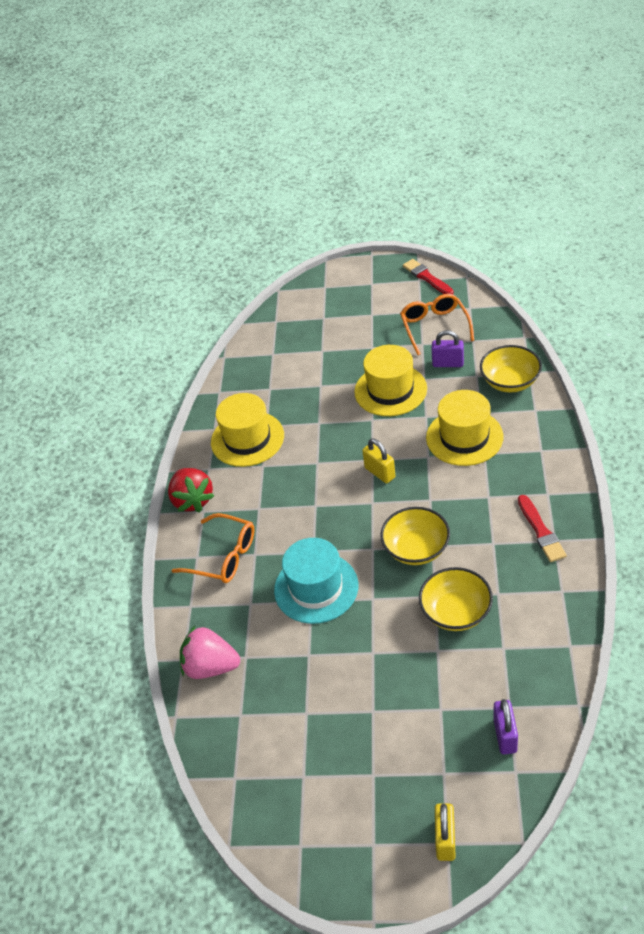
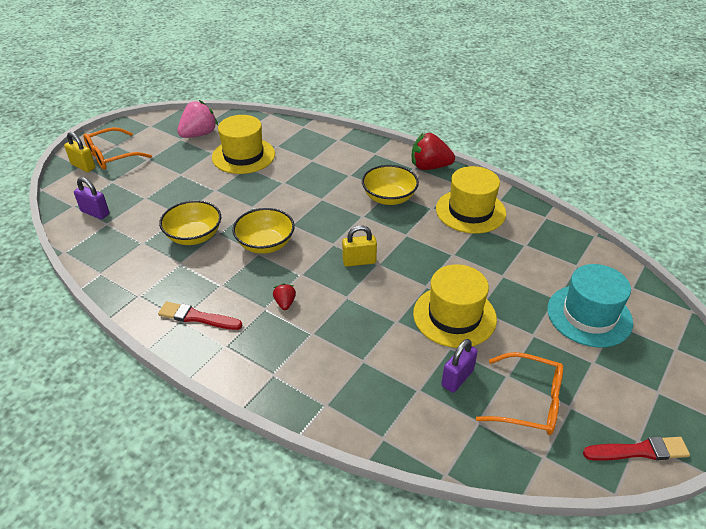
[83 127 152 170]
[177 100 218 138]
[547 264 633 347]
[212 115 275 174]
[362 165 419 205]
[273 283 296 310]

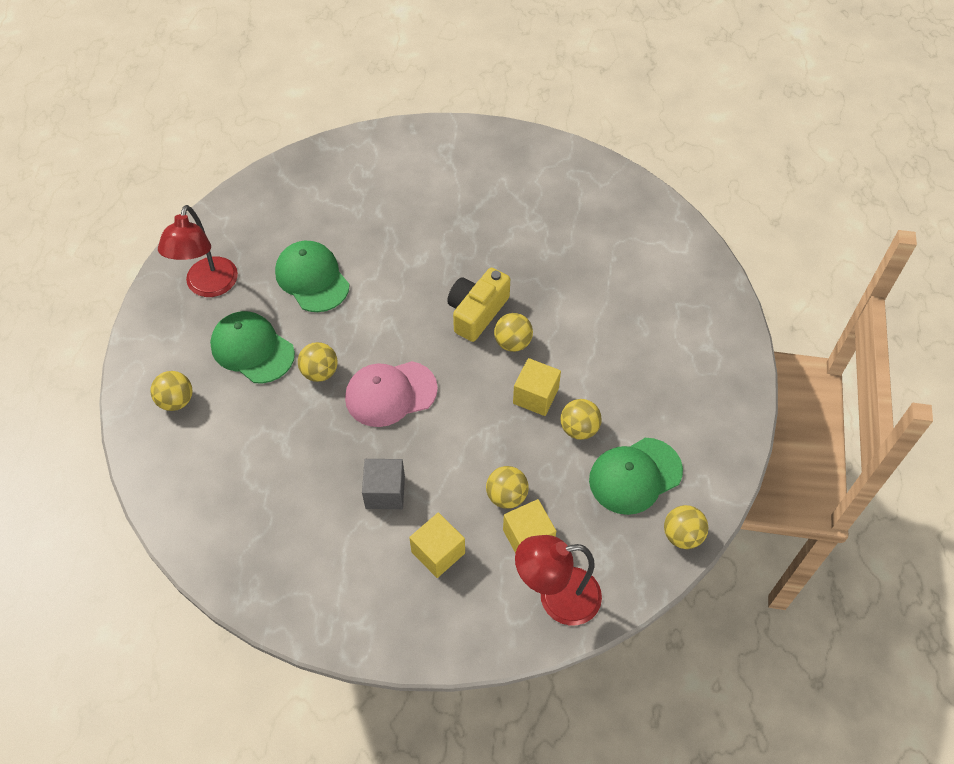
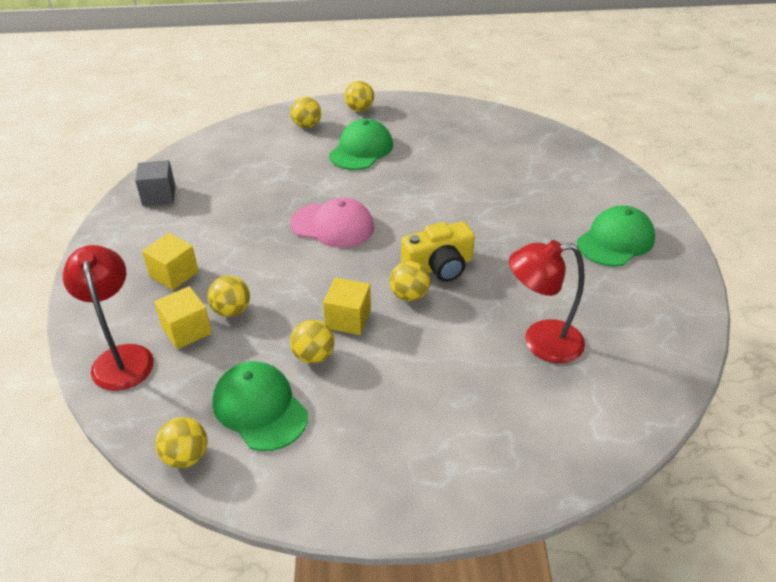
[509 240 585 363]
[577 206 655 267]
[345 81 374 112]
[290 198 374 248]
[135 160 175 206]
[401 221 475 282]

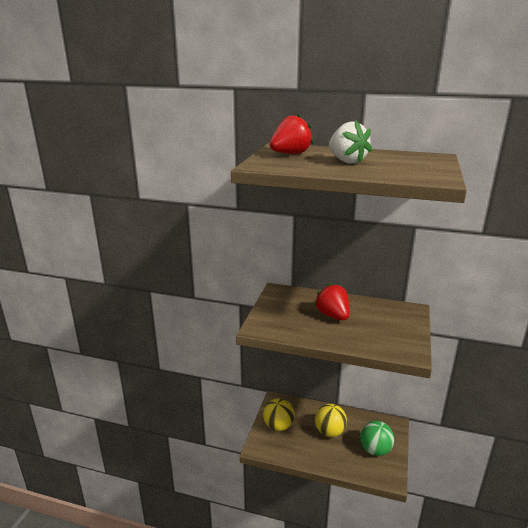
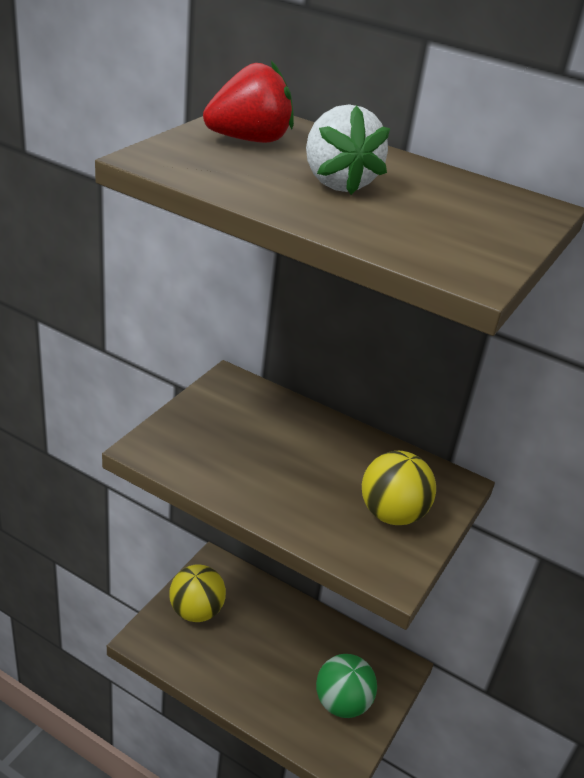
[314 283 350 320] (first image)
[362 451 436 525]

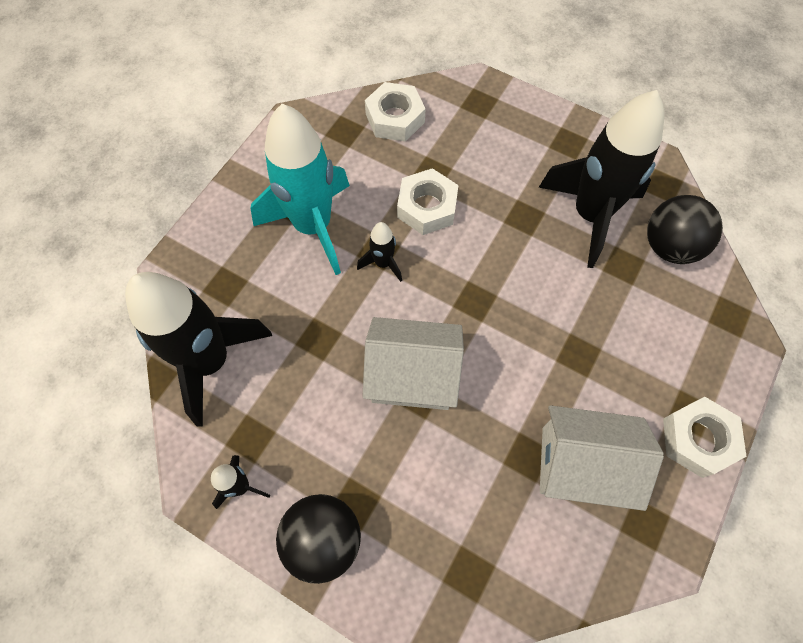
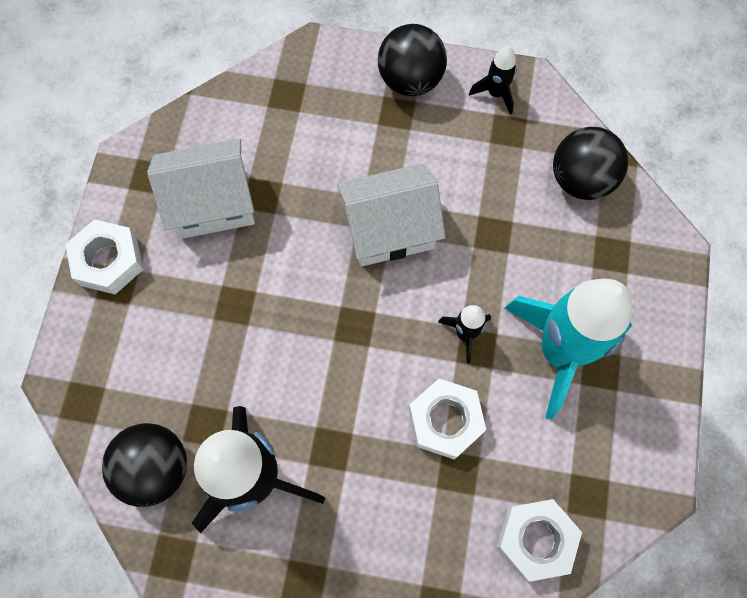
[553 127 628 200]

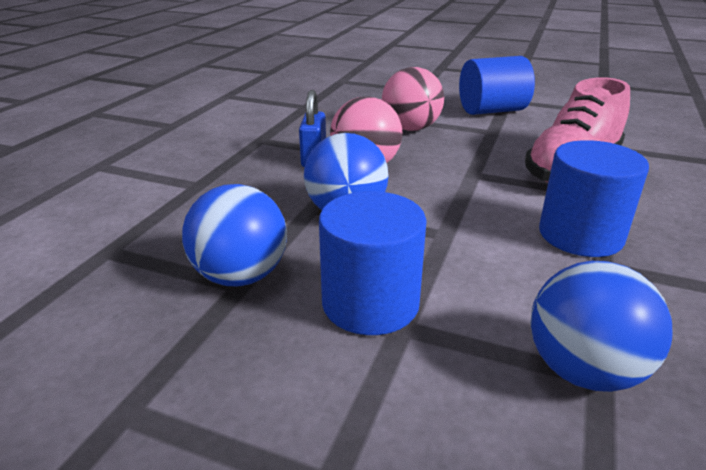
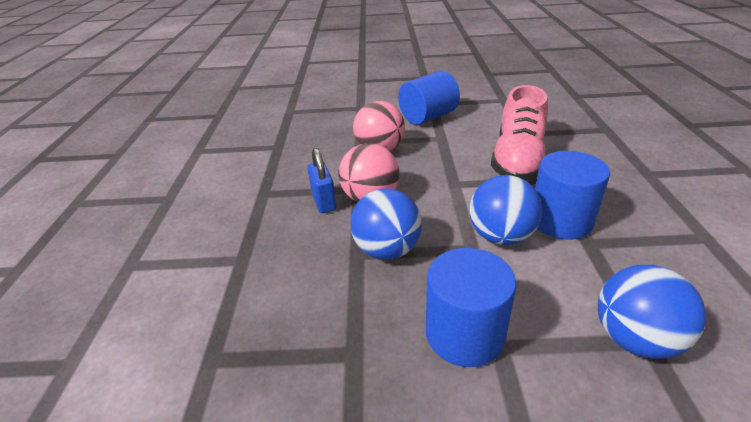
[469 175 542 245]

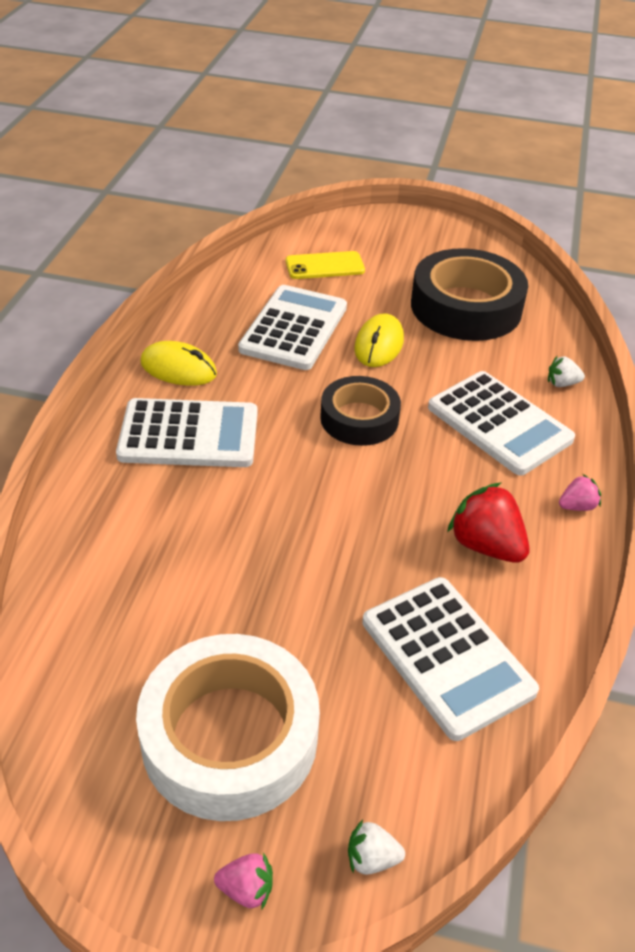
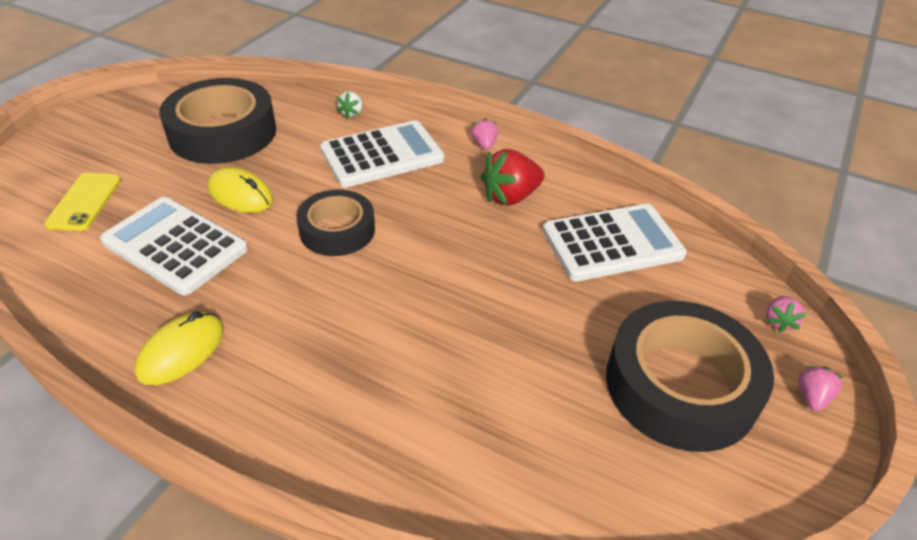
[116 398 257 467] (first image)
[606 301 774 452]
[766 296 806 333]

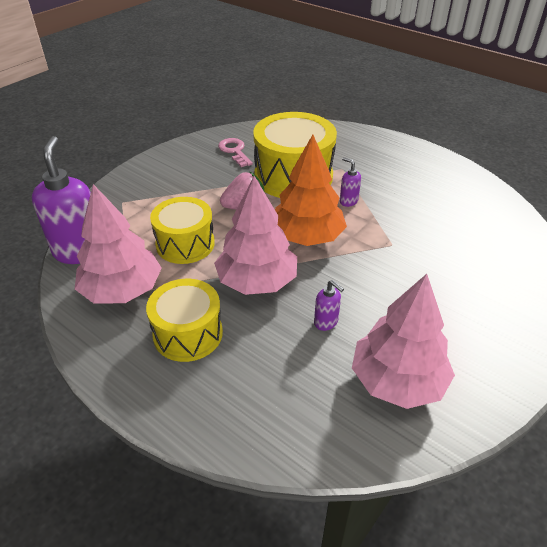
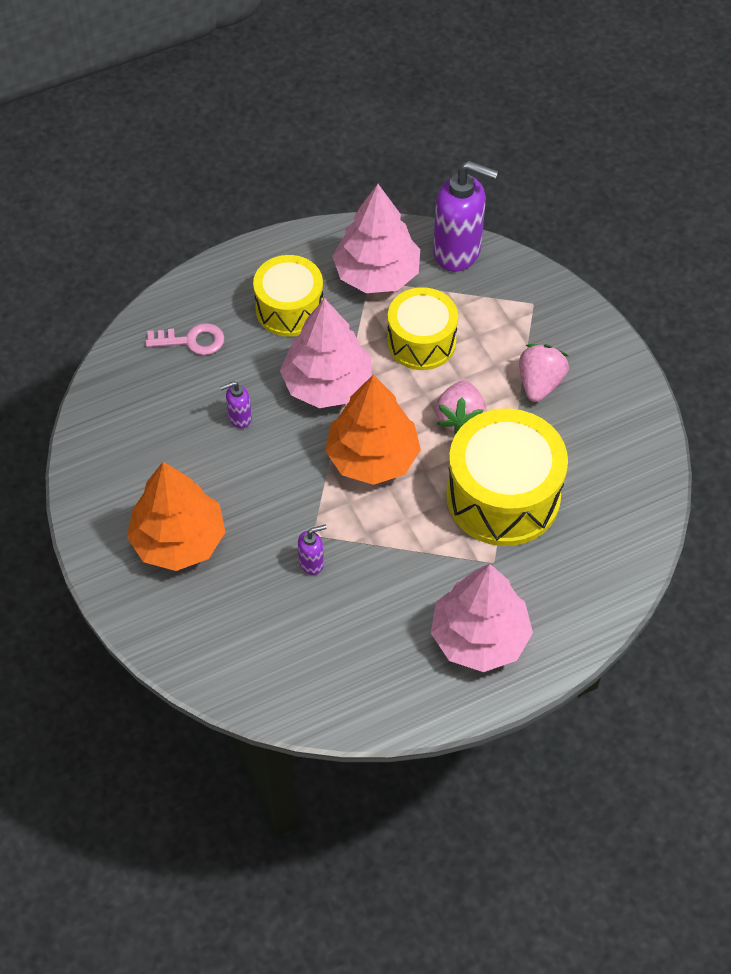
[145 323 225 355]
[298 525 327 575]
[431 564 533 672]
[127 462 226 571]
[519 344 569 402]

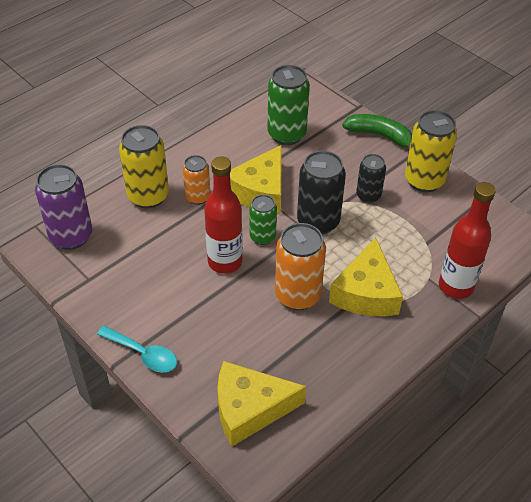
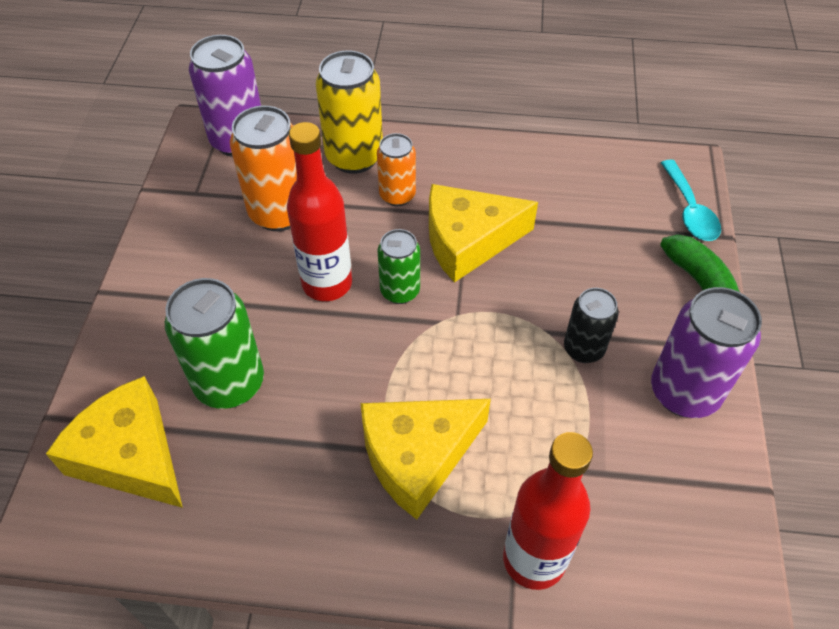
[661 160 721 241]
[165 278 264 409]
[230 106 297 231]
[297 151 346 235] (first image)
[651 287 762 418]

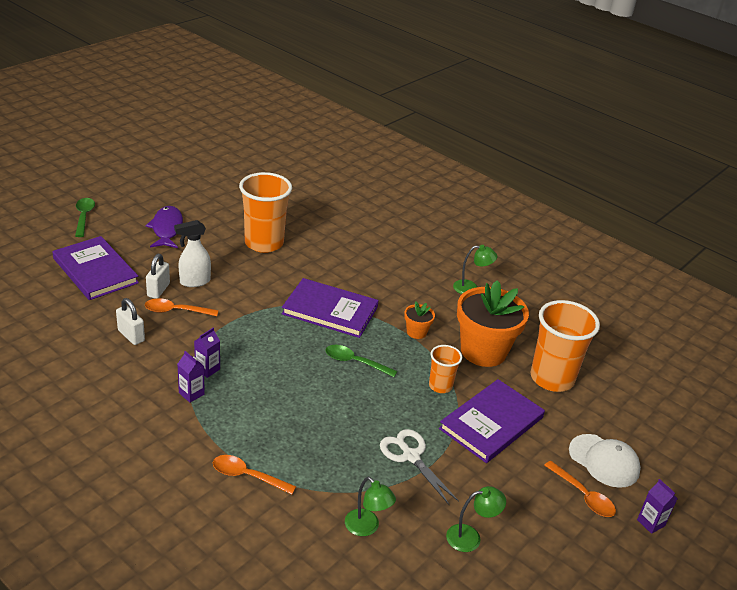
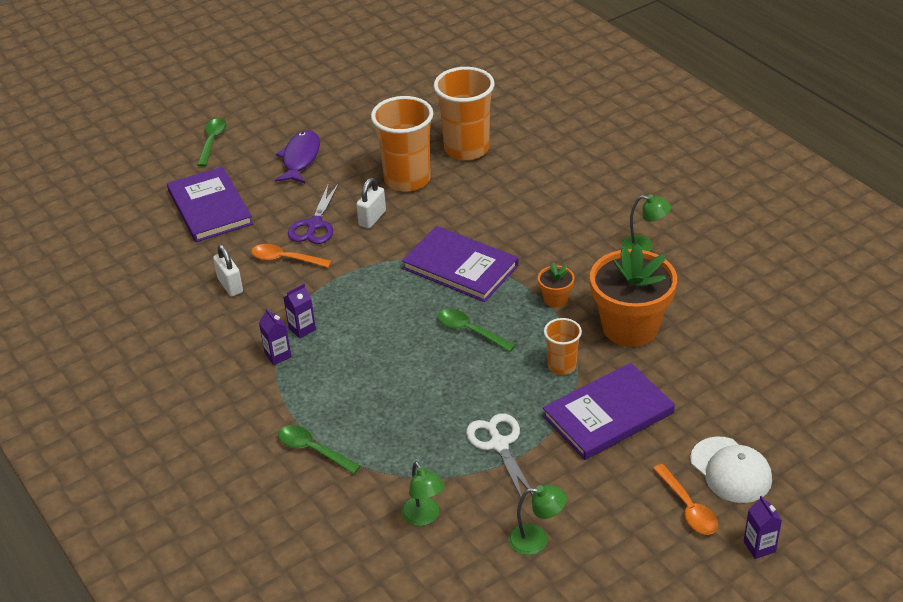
[356 178 386 228]
[288 183 339 244]
[278 425 361 474]
[434 67 495 161]

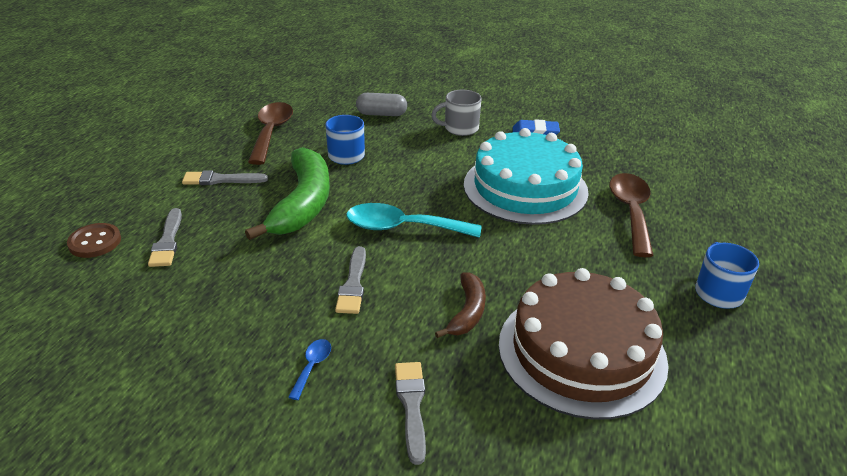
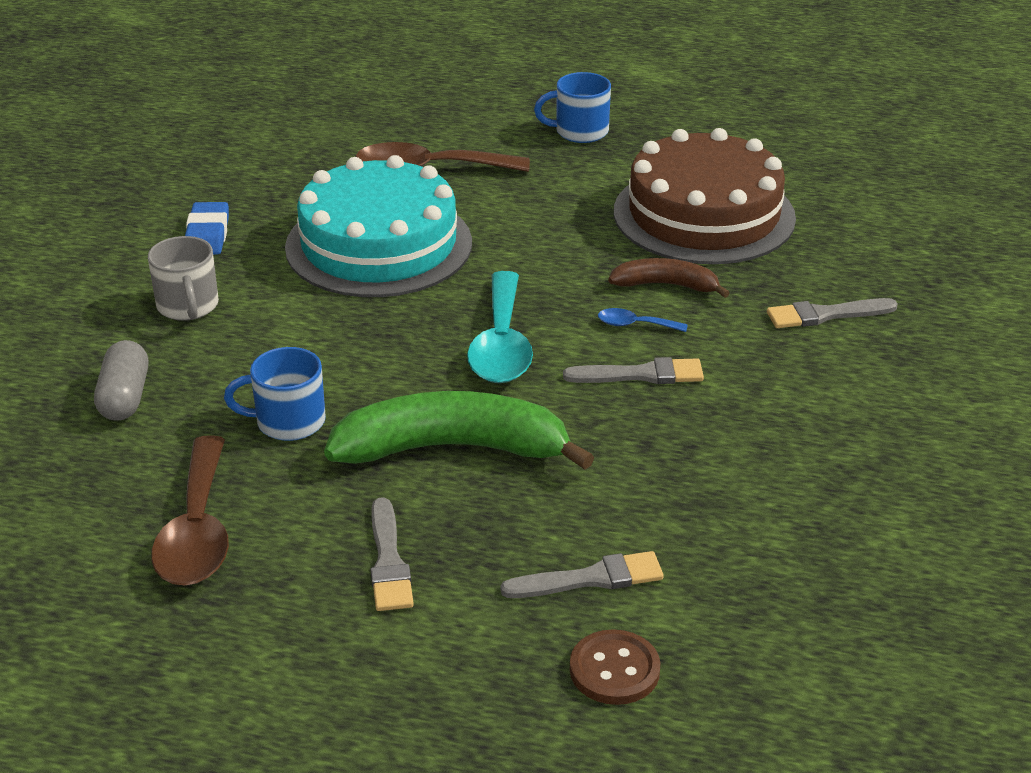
[151 435 229 586]
[598 308 688 332]

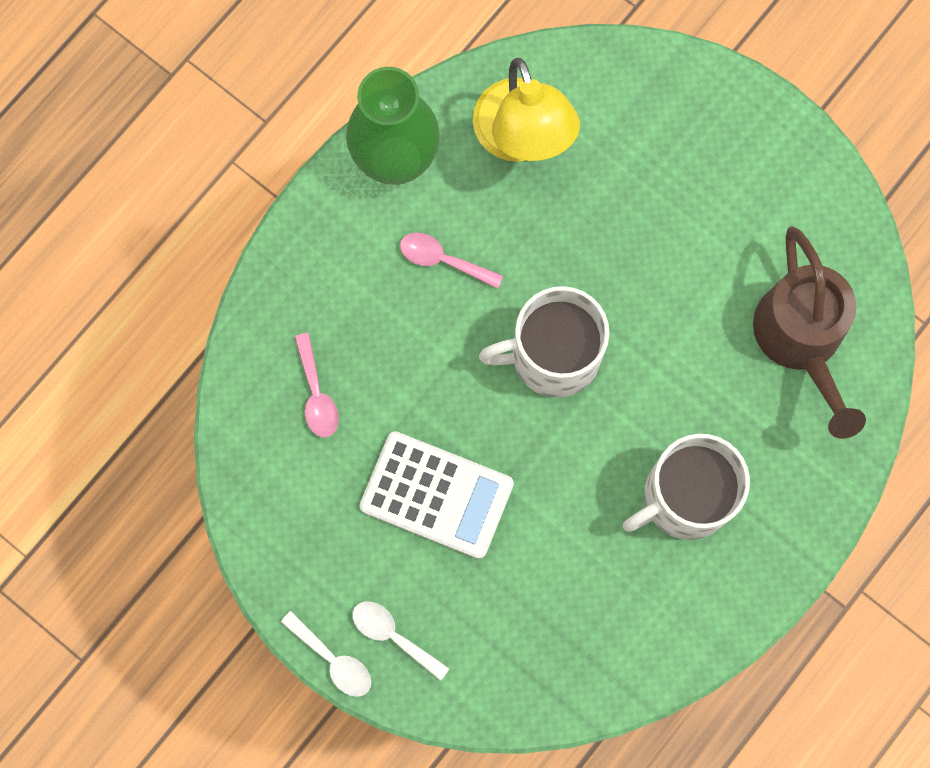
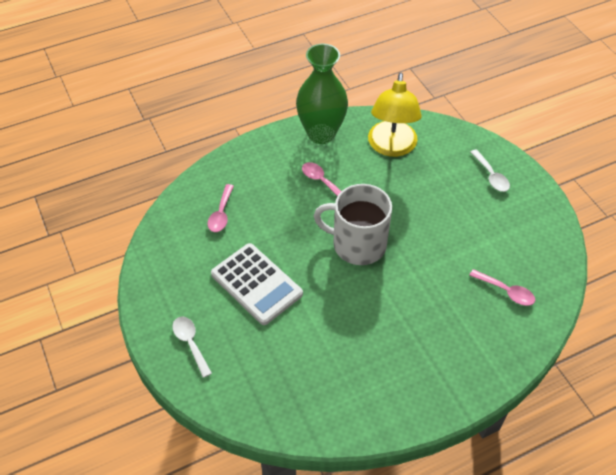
[471 149 510 192]
[623 434 750 540] (first image)
[469 269 535 306]

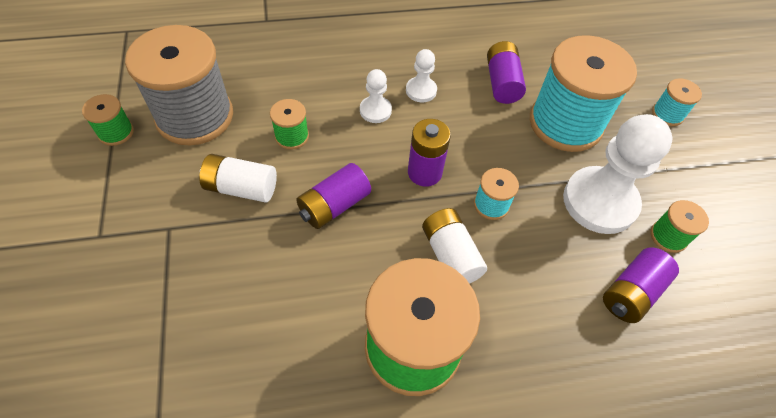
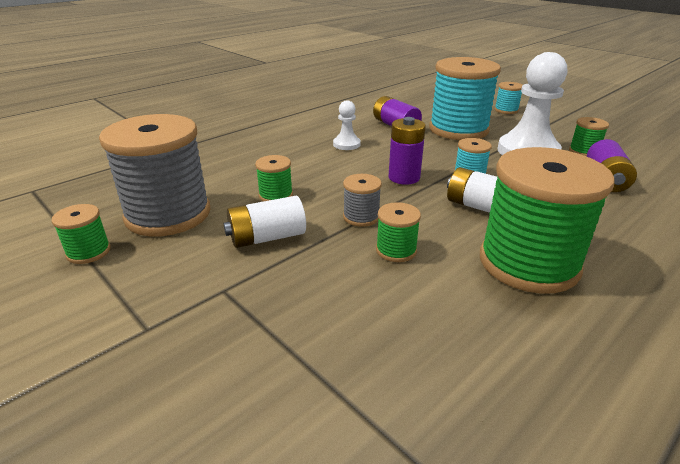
[343 174 382 227]
[360 69 392 123] (first image)
[376 202 421 262]

